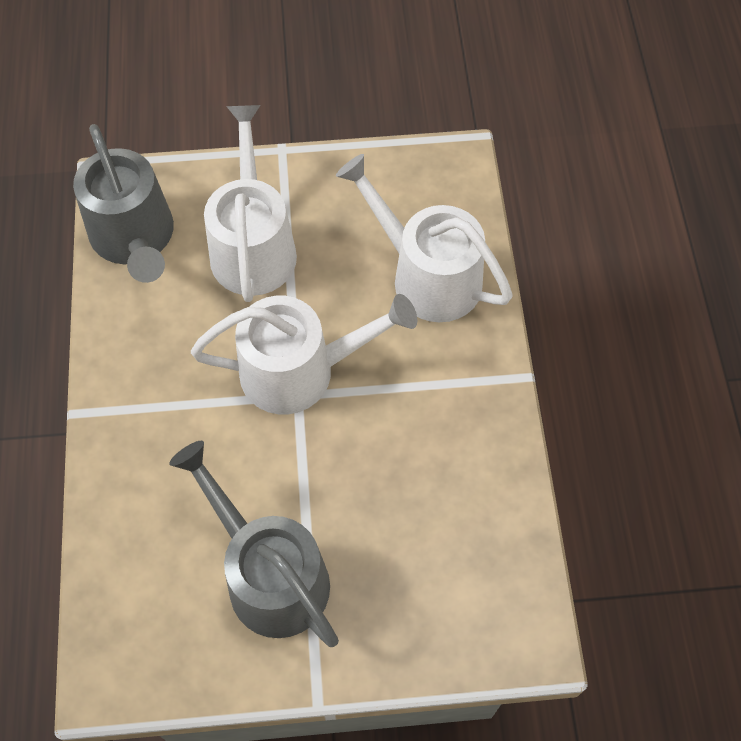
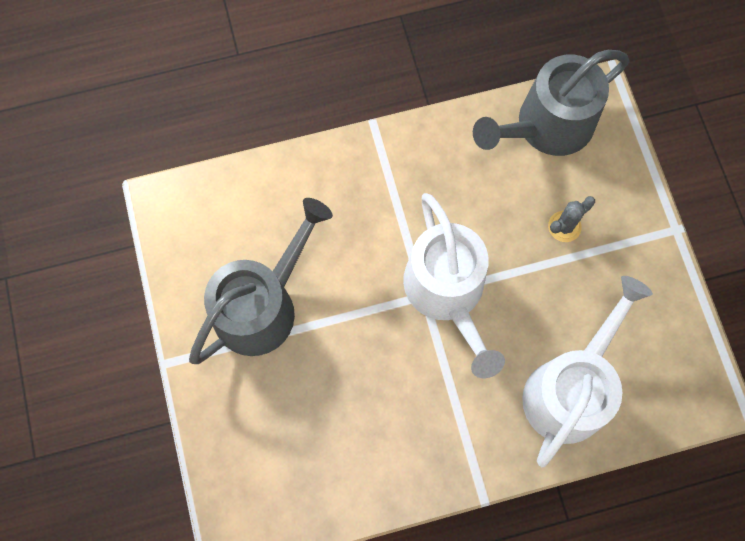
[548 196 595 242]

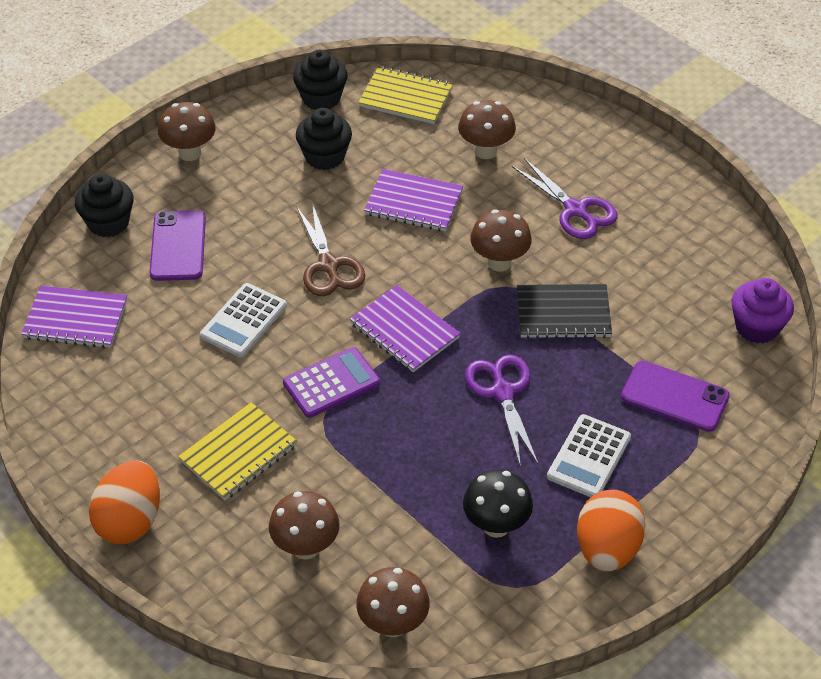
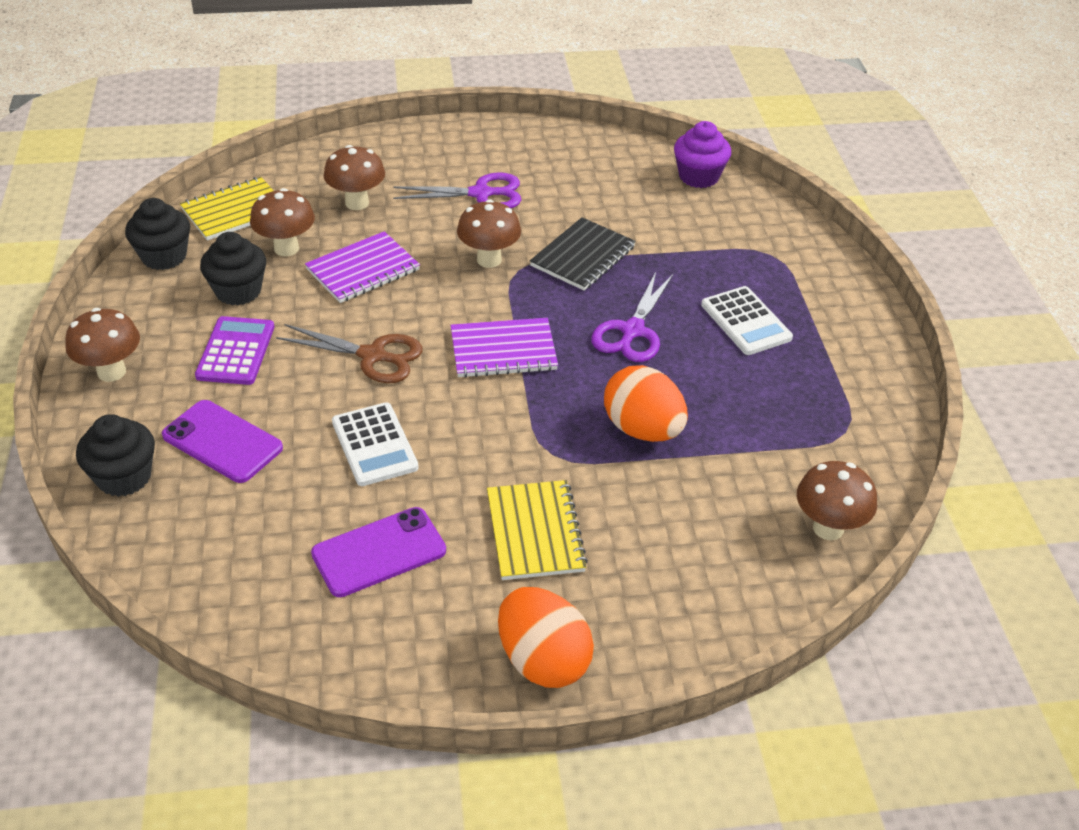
[21 286 127 348] (first image)
[250 188 315 256]
[195 316 274 385]
[463 470 533 538] (first image)
[591 272 673 362]
[604 365 688 442]
[311 507 446 597]

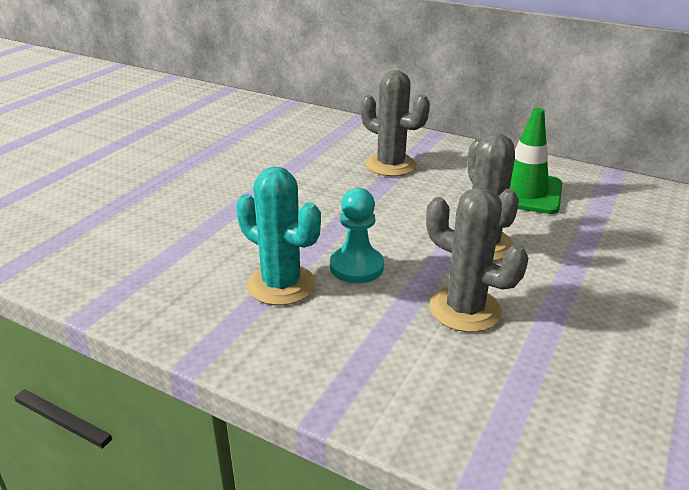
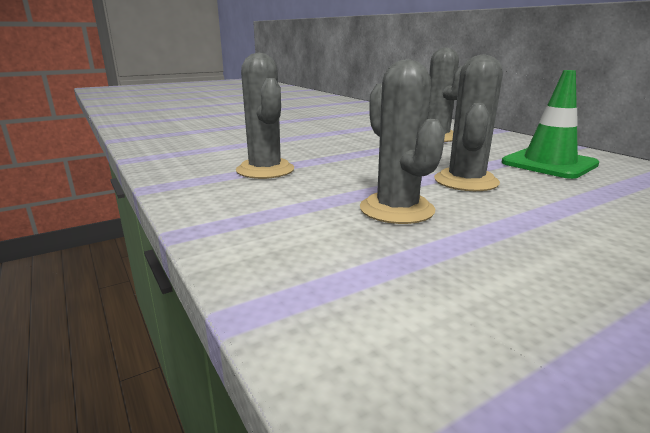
[236 52 294 179]
[330 188 384 283] (first image)

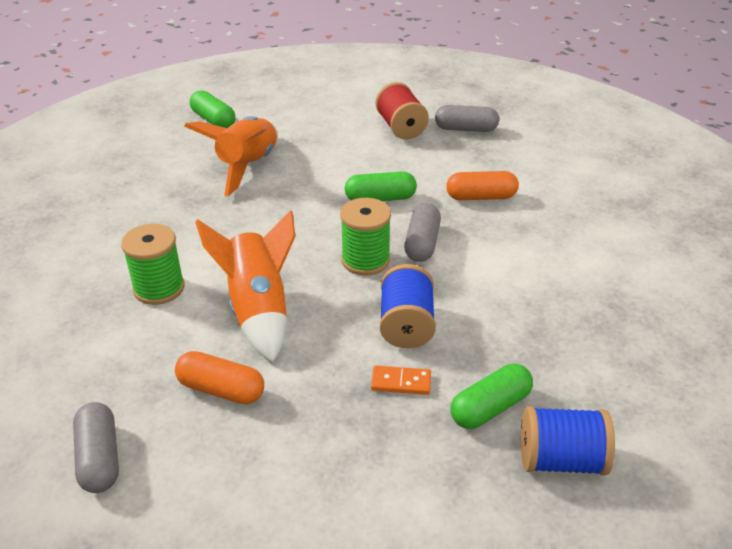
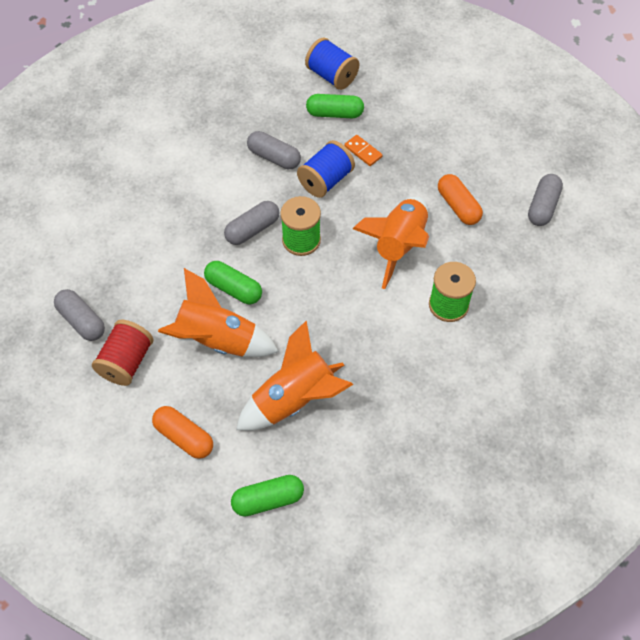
[231 475 304 517]
[152 406 213 459]
[158 268 279 357]
[247 131 301 169]

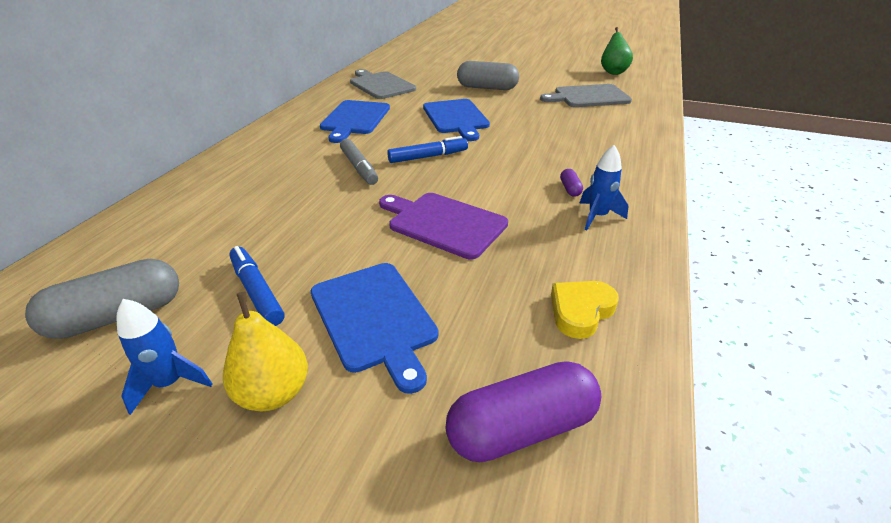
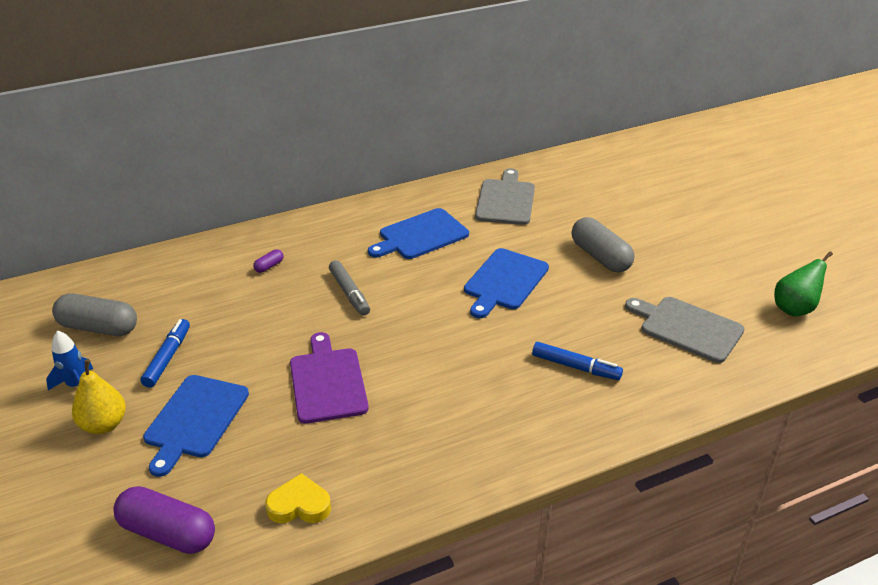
[329 260 370 316]
[532 342 623 380]
[253 249 284 273]
[580 145 629 230] (first image)

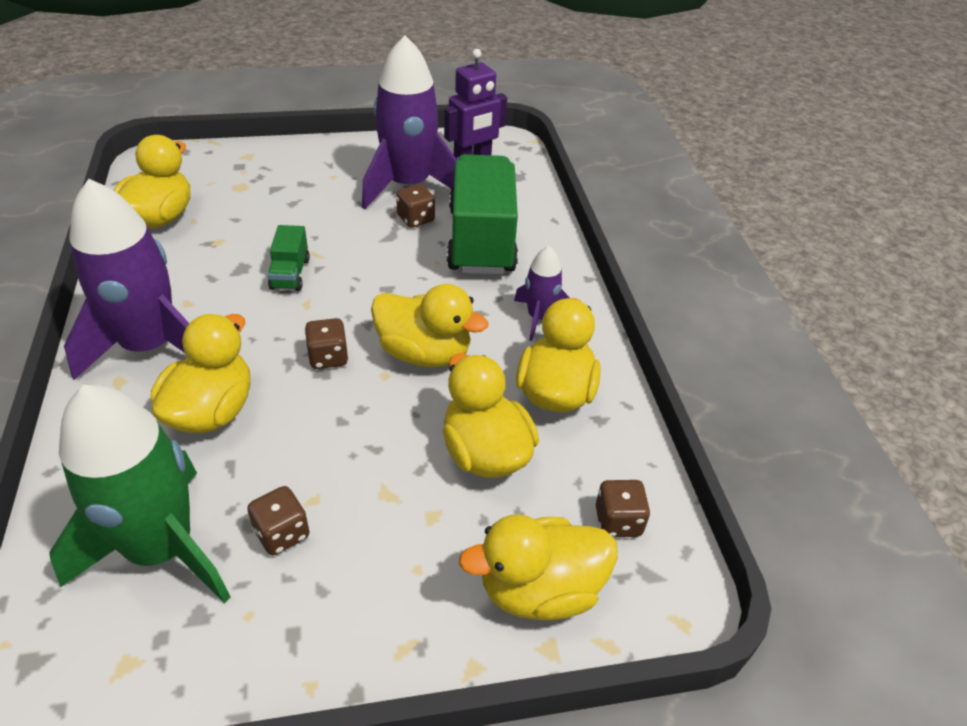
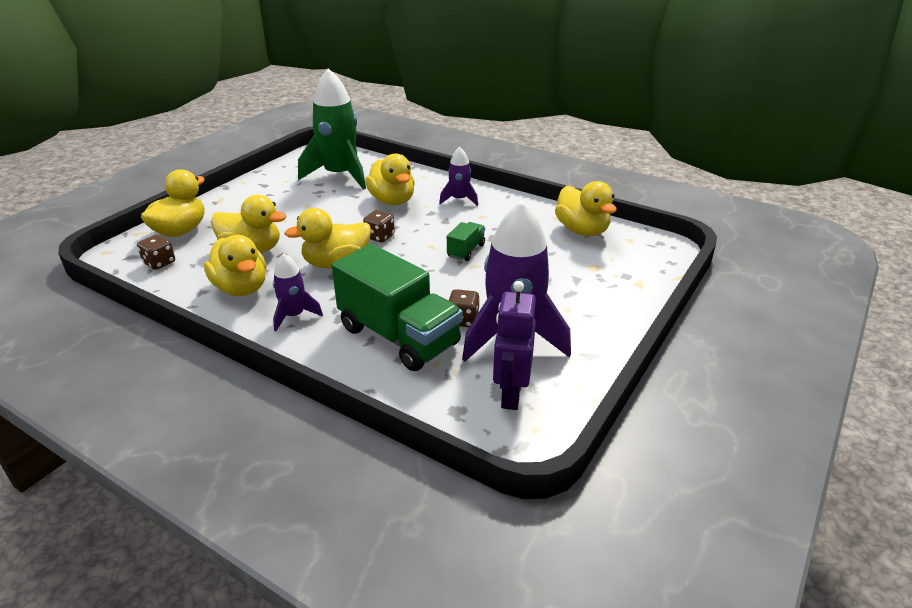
[439 147 478 206]
[247 486 309 555] (first image)
[447 222 485 261]

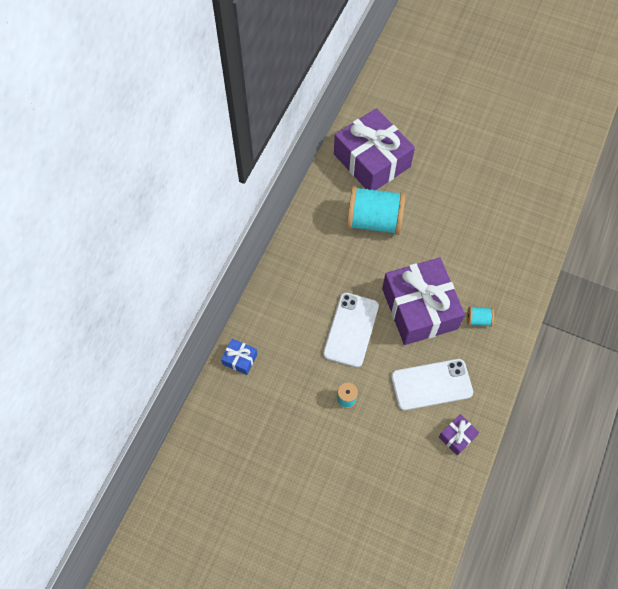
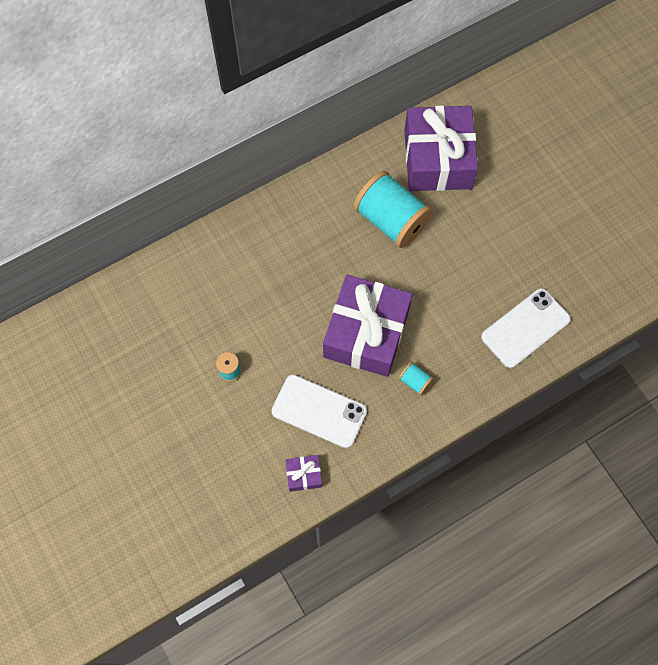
[221 339 257 375] (first image)
[481 288 571 368]

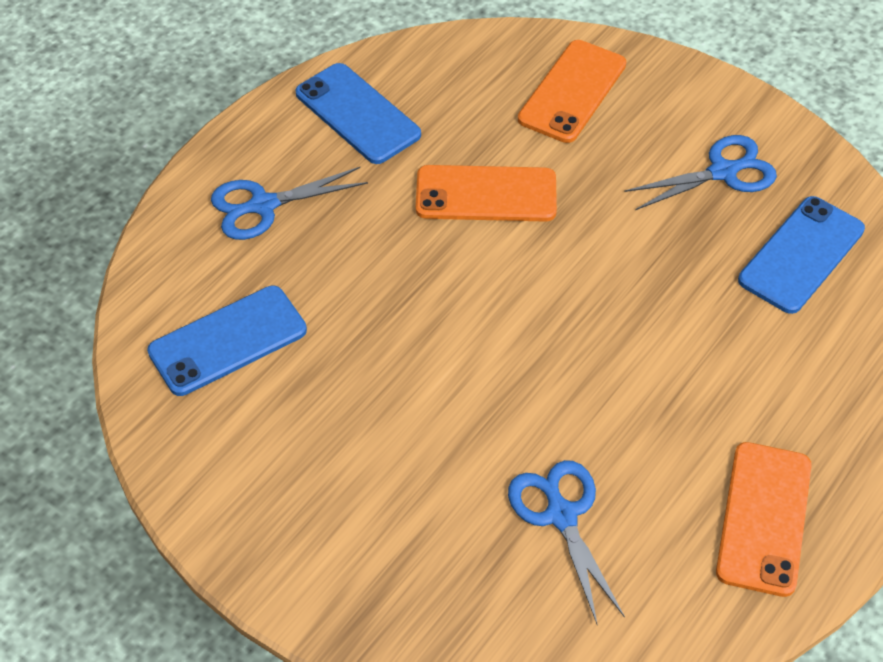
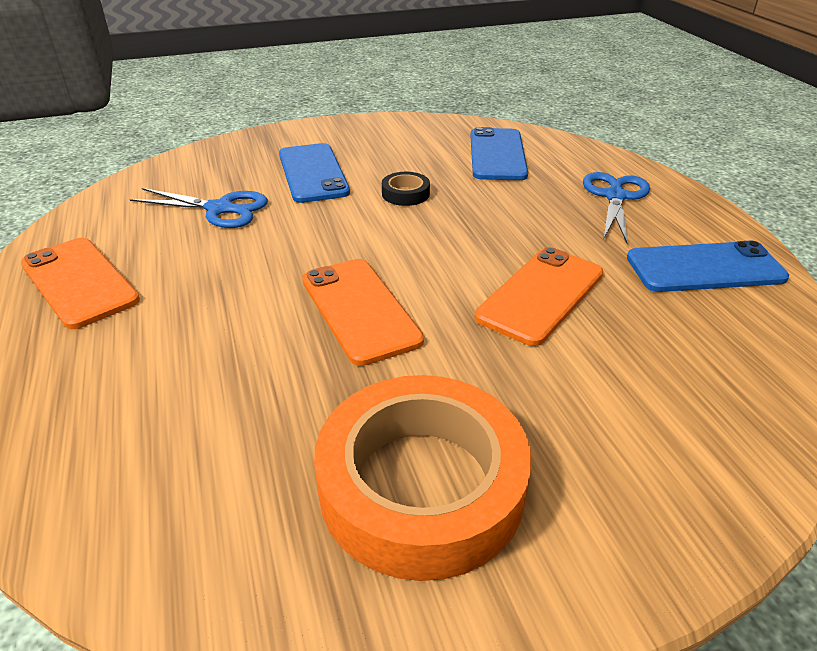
[302 259 424 366]
[314 375 532 581]
[279 143 350 203]
[382 172 430 206]

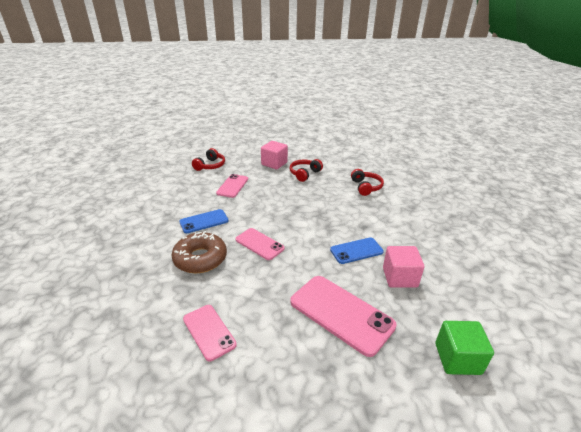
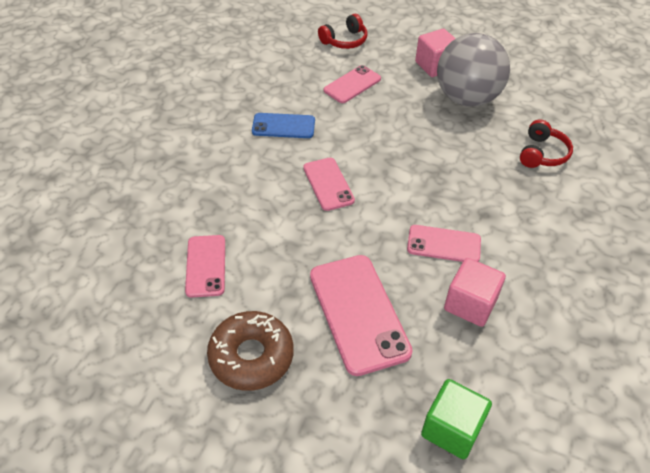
[207 311 294 391]
[437 33 510 107]
[407 225 481 262]

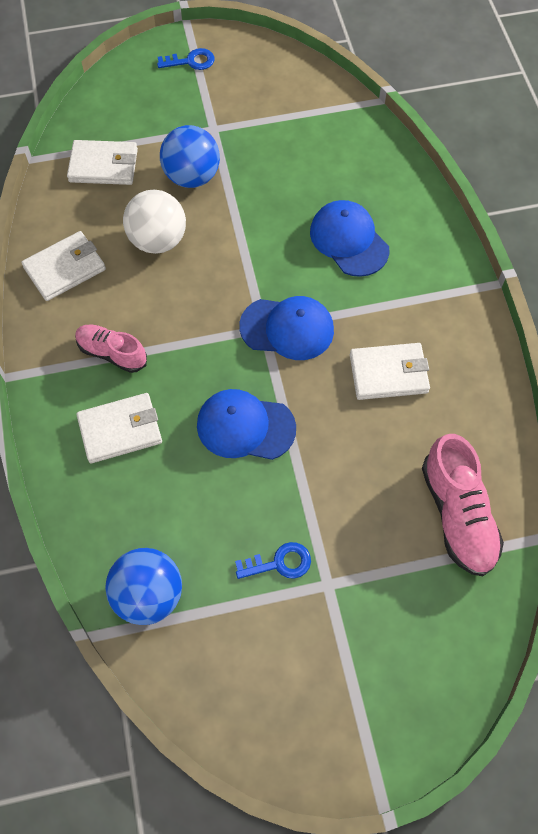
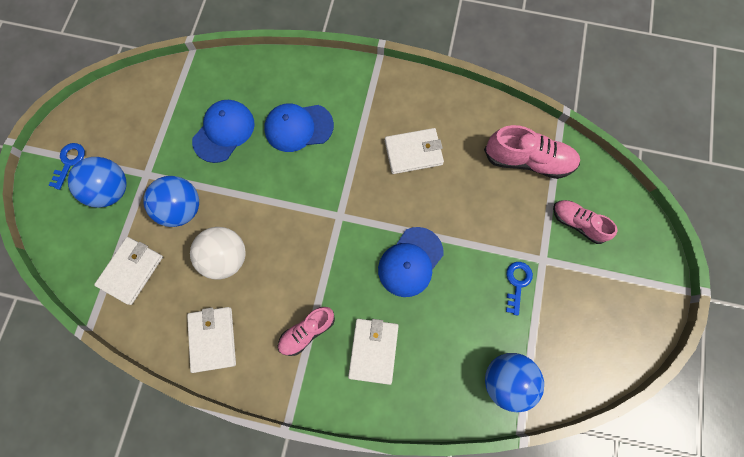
[192 100 254 163]
[385 128 444 174]
[68 157 127 208]
[553 200 618 244]

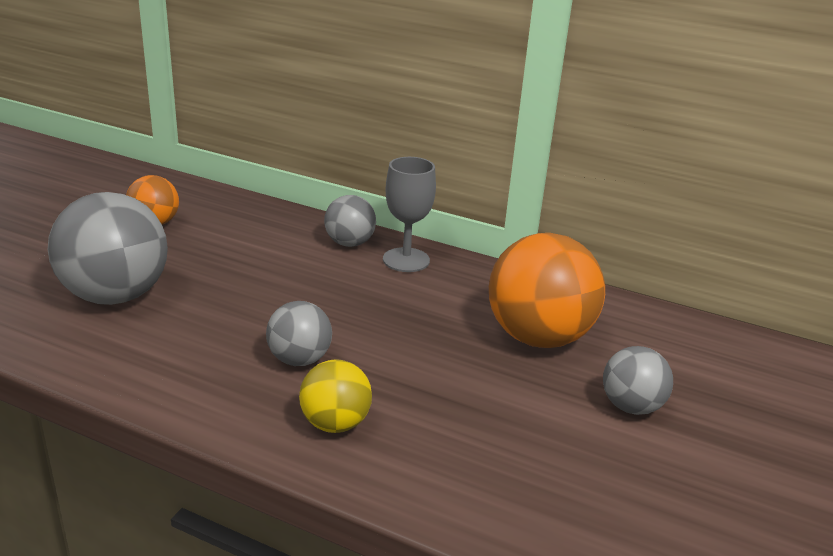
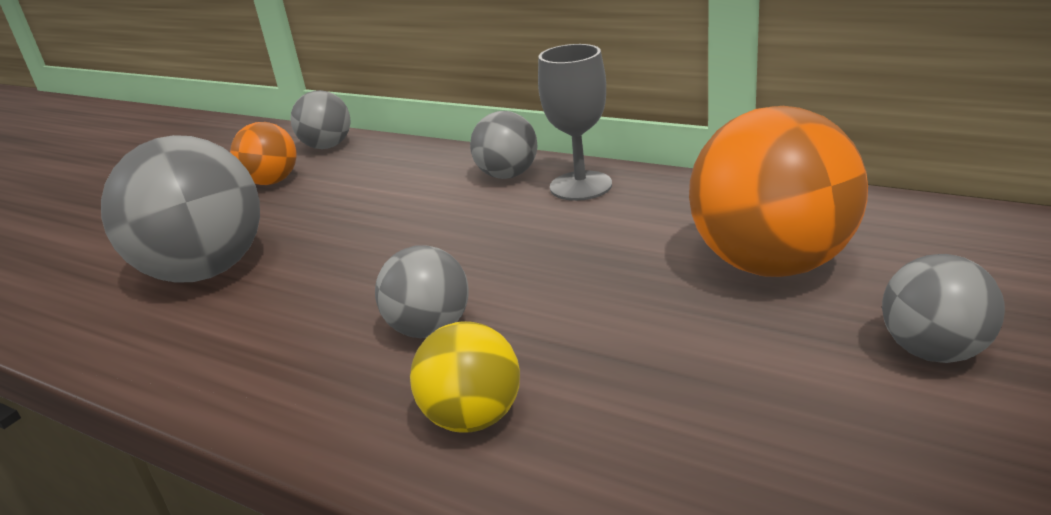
[290 90 351 149]

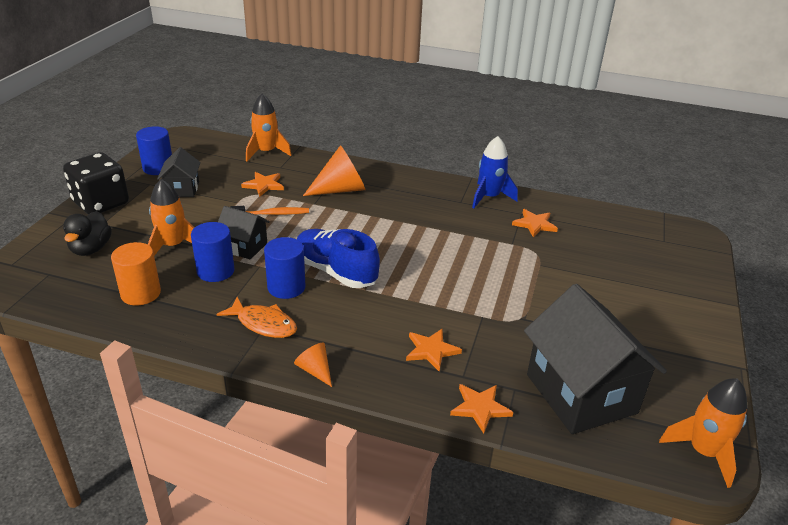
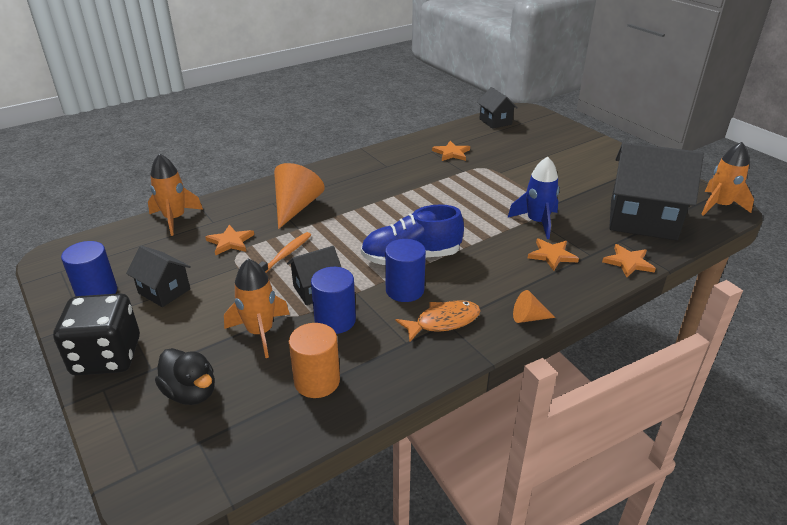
[508 157 560 239]
[477 87 518 129]

